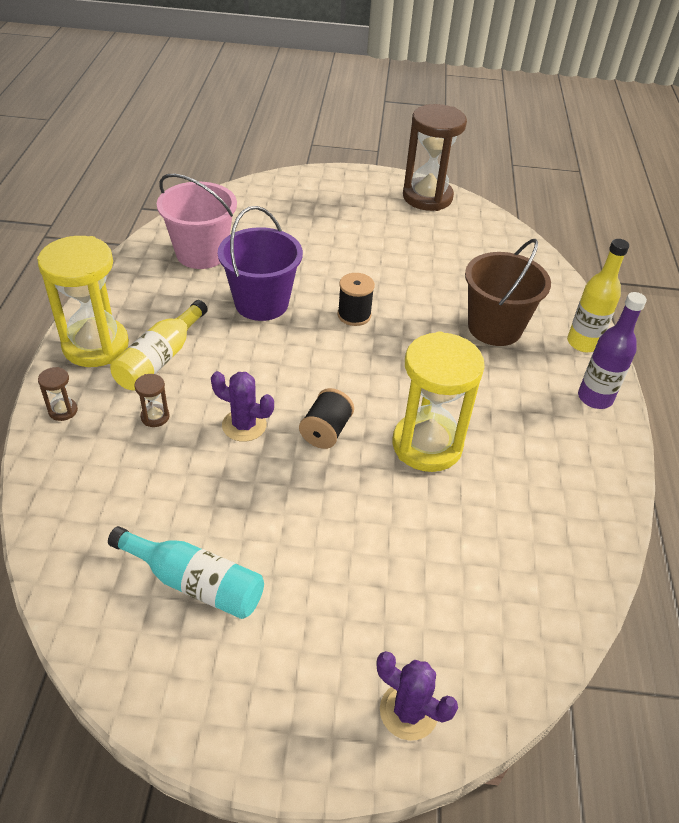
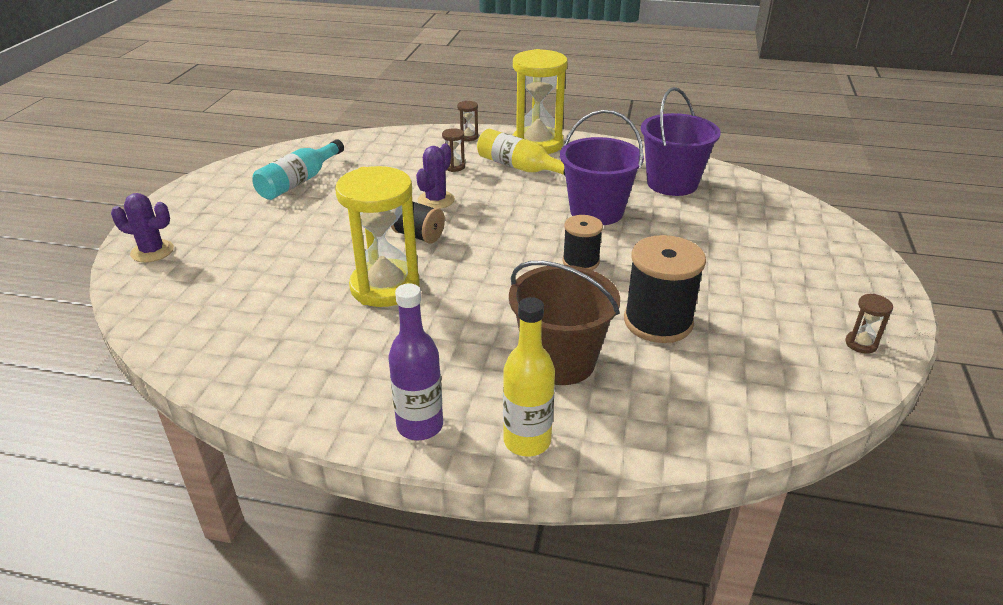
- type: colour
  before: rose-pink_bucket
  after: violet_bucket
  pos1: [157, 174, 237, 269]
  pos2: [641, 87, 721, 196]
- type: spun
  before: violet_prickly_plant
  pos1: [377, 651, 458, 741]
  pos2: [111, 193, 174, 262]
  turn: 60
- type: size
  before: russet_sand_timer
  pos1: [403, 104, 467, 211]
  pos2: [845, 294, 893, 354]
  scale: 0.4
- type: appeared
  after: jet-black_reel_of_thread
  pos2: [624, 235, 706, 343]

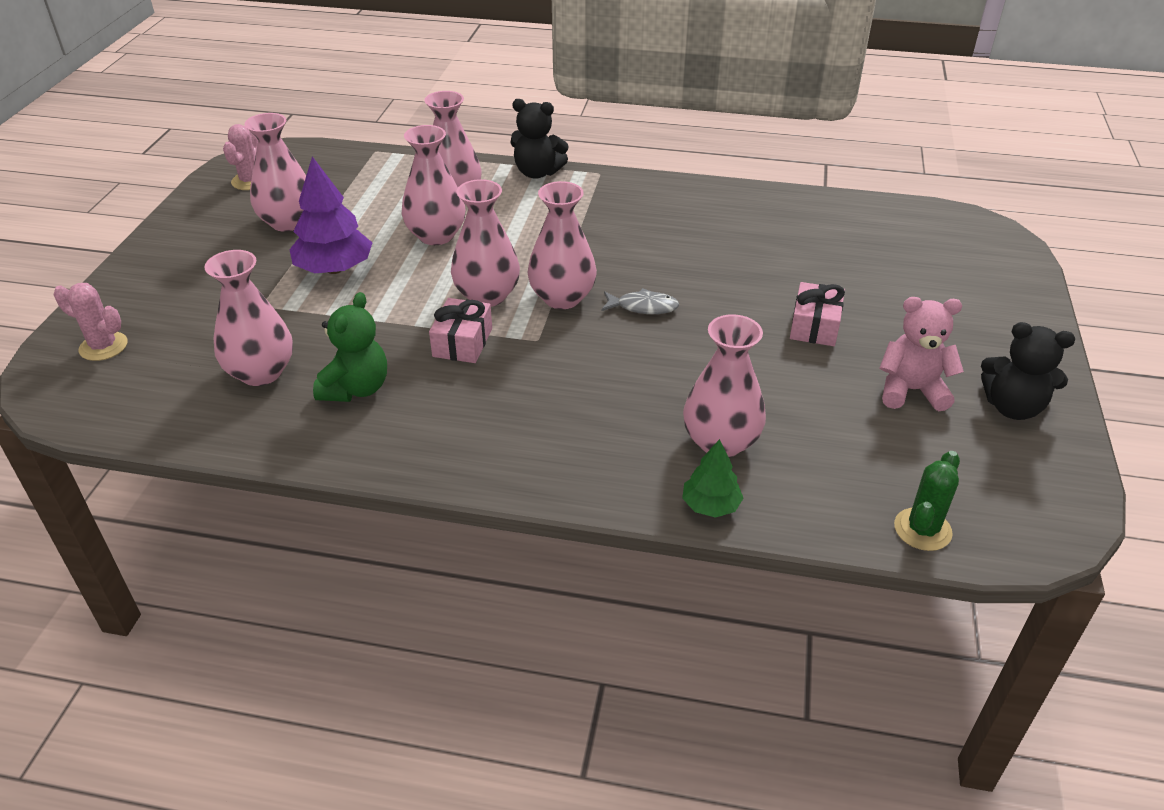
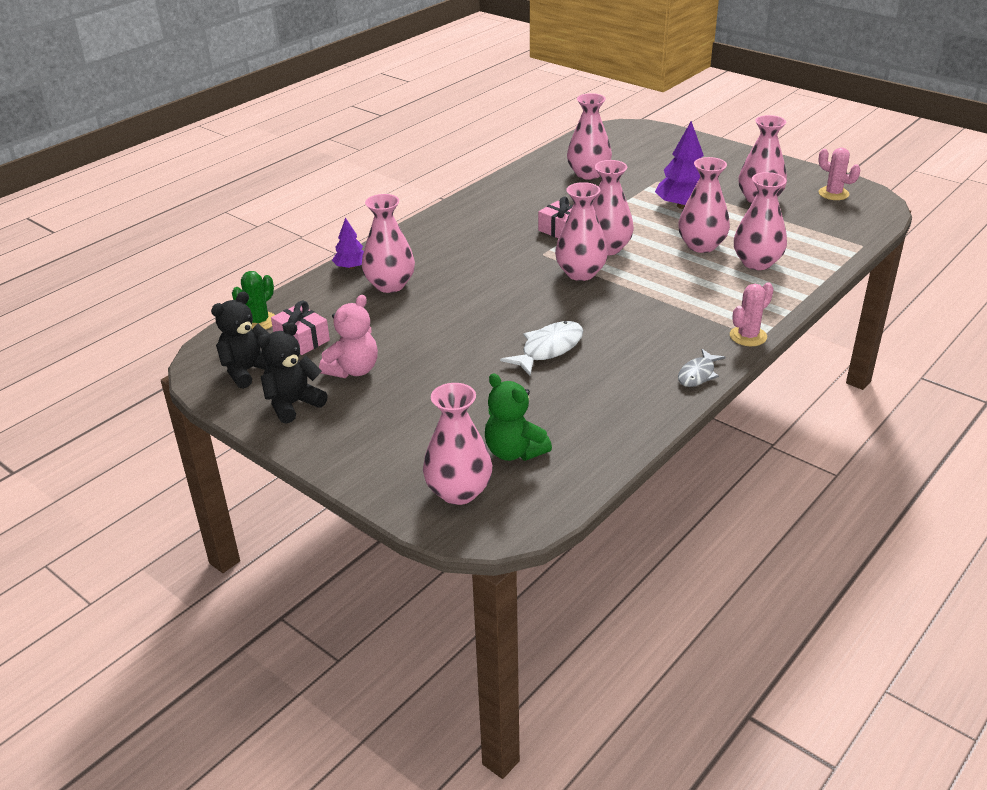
- type: relocated
  before: rose-pink_prickly_plant
  pos1: [54, 283, 128, 361]
  pos2: [730, 283, 774, 346]
- type: relocated
  before: emerald_teddy
  pos1: [313, 292, 387, 402]
  pos2: [485, 373, 552, 461]
- type: relocated
  before: jet-black_teddy
  pos1: [510, 99, 569, 179]
  pos2: [211, 291, 270, 389]
- type: relocated
  before: grey_fish
  pos1: [602, 288, 679, 314]
  pos2: [678, 349, 726, 387]
- type: colour
  before: emerald_tree
  after: violet_tree
  pos1: [682, 439, 743, 518]
  pos2: [332, 218, 364, 269]
- type: relocated
  before: rose-pink_present
  pos1: [790, 282, 845, 346]
  pos2: [271, 301, 330, 355]
- type: spun
  before: emerald_prickly_plant
  pos1: [894, 451, 960, 551]
  pos2: [232, 271, 275, 330]
  turn: 60
- type: appeared
  after: rose-pink_tall_vase
  pos2: [423, 383, 492, 505]
- type: appeared
  after: pure_white_fish
  pos2: [500, 321, 583, 375]

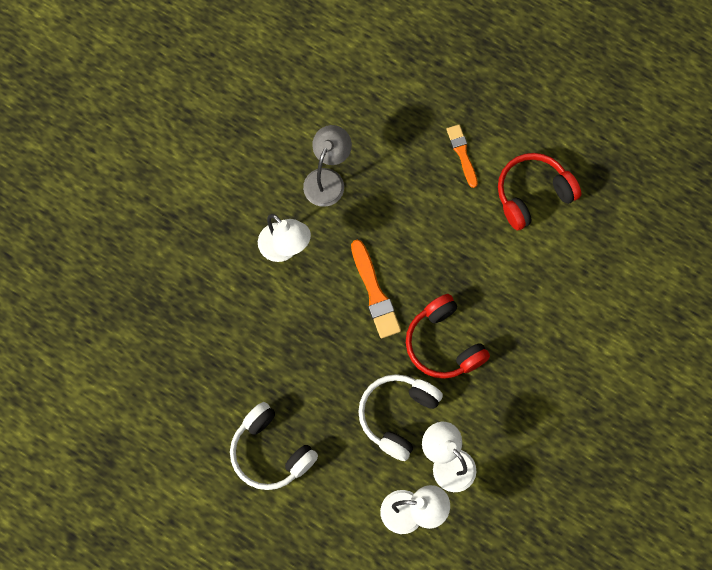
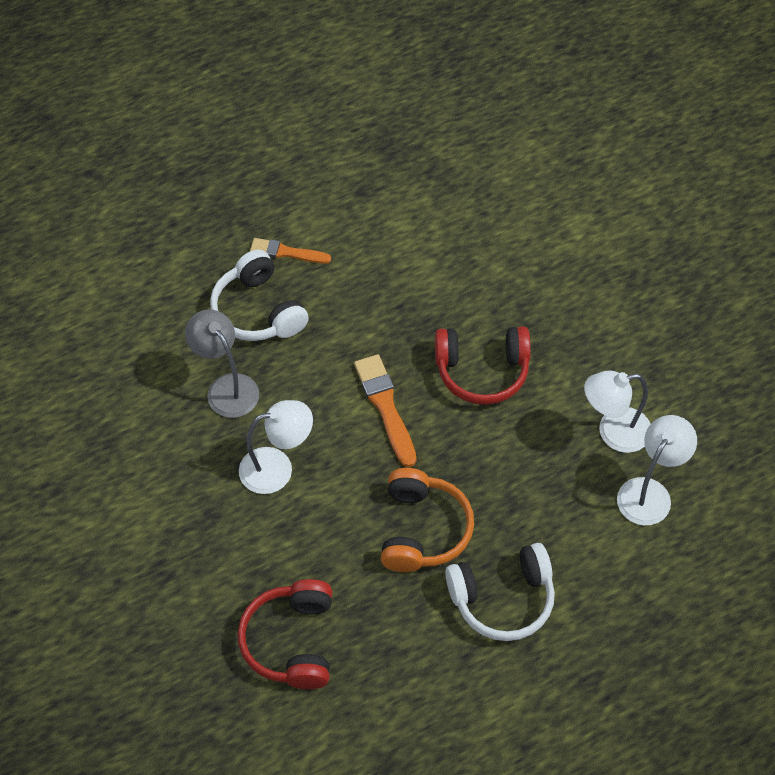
- type: spun
  before: bright_orange_paint_brush
  pos1: [351, 240, 401, 338]
  pos2: [354, 354, 416, 467]
  turn: -120
- type: relocated
  before: pure_white_headset
  pos1: [358, 374, 443, 461]
  pos2: [210, 250, 309, 341]
- type: relocated
  before: crimson_headset
  pos1: [498, 153, 581, 230]
  pos2: [238, 579, 332, 689]
- type: appeared
  after: bright_orange_headset
  pos2: [381, 468, 474, 572]

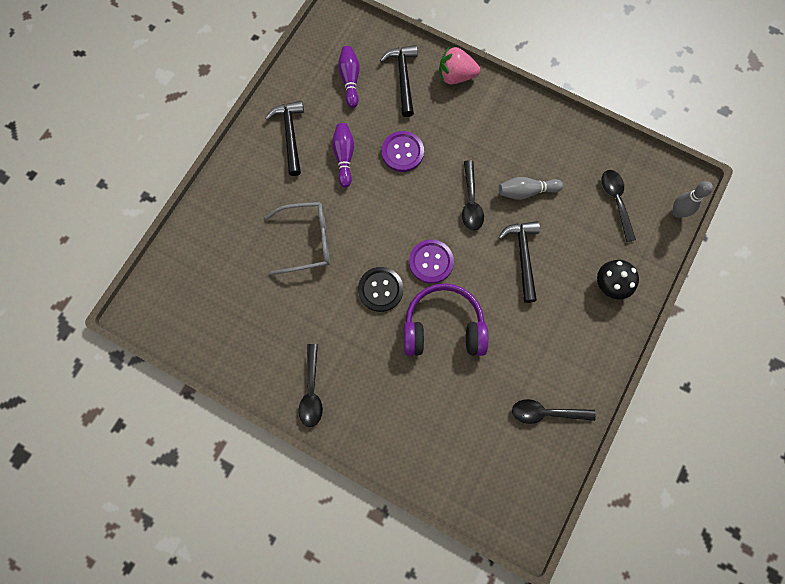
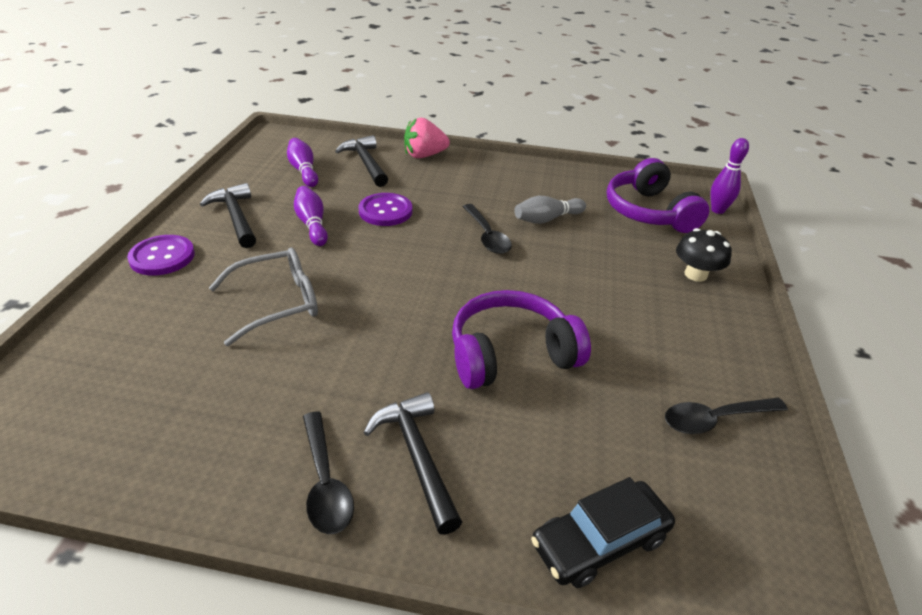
- type: missing
  before: jet-black_sewing_button
  pos1: [358, 267, 403, 312]
- type: relocated
  before: violet_sewing_button
  pos1: [409, 240, 454, 284]
  pos2: [127, 235, 195, 275]
- type: relocated
  before: jet-black_carpenter's_hammer
  pos1: [499, 221, 540, 303]
  pos2: [364, 392, 462, 535]
- type: exchanged
  before: jet-black_tablespoon
  after: violet_headset
  pos1: [601, 170, 636, 242]
  pos2: [607, 158, 709, 233]
- type: colour
  before: grey_skittle
  after: violet_skittle
  pos1: [672, 181, 713, 218]
  pos2: [710, 138, 749, 214]
- type: appeared
  after: jet-black_toy_car
  pos2: [531, 477, 675, 588]

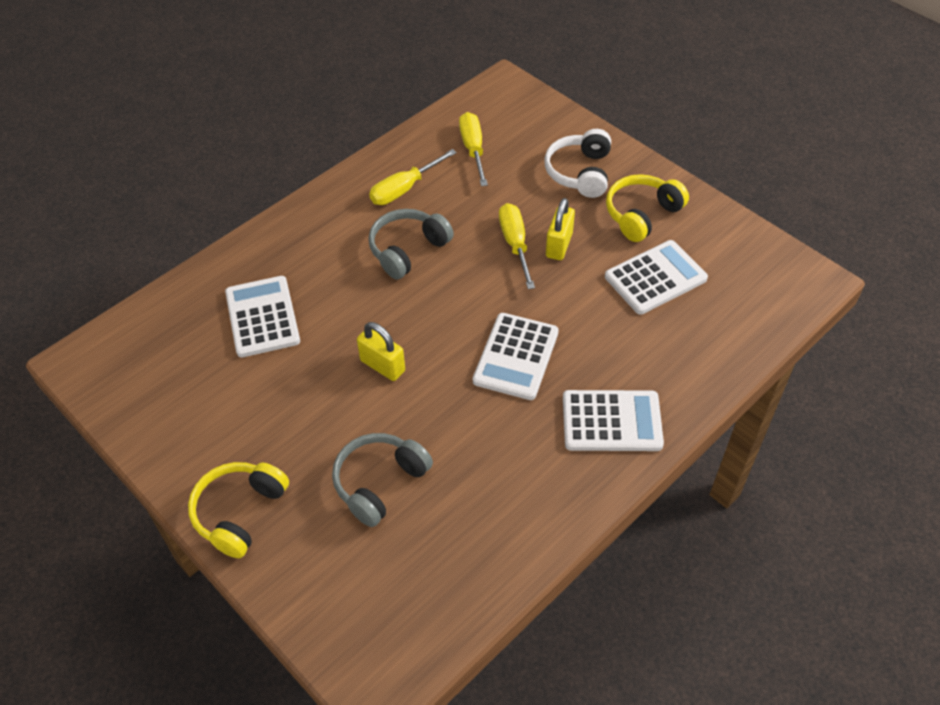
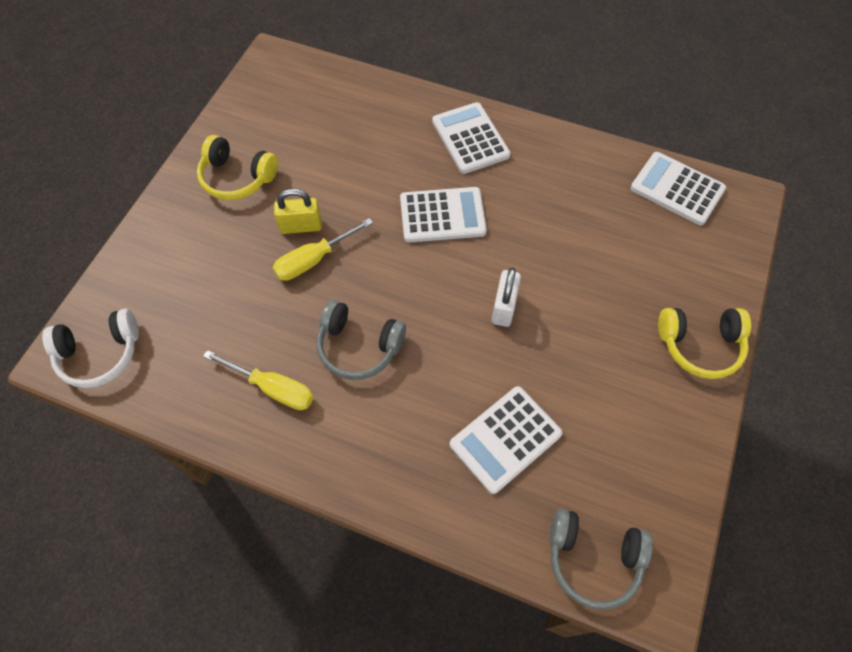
- type: relocated
  before: grey_headset
  pos1: [332, 433, 433, 527]
  pos2: [550, 508, 653, 610]
- type: colour
  before: bright_yellow_padlock
  after: pure_white_padlock
  pos1: [357, 322, 405, 381]
  pos2: [492, 268, 521, 327]
- type: missing
  before: bright_yellow_hand_screwdriver
  pos1: [459, 112, 488, 186]
- type: relocated
  before: pure_white_headset
  pos1: [544, 129, 611, 198]
  pos2: [42, 309, 139, 388]
- type: relocated
  before: pure_white_adding_machine
  pos1: [605, 240, 708, 315]
  pos2: [630, 152, 726, 225]

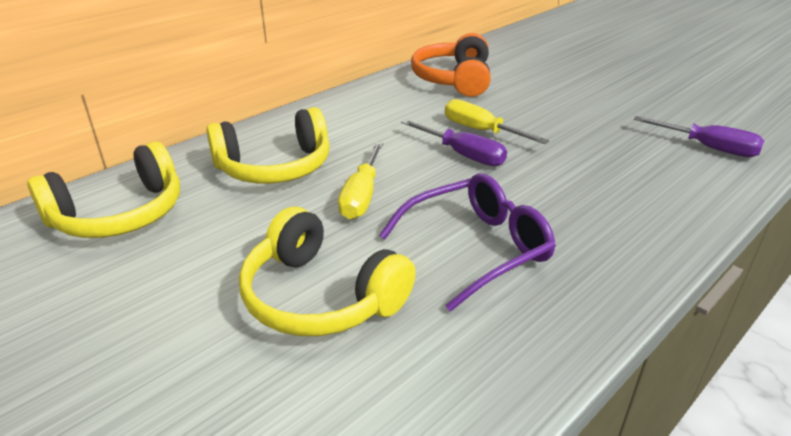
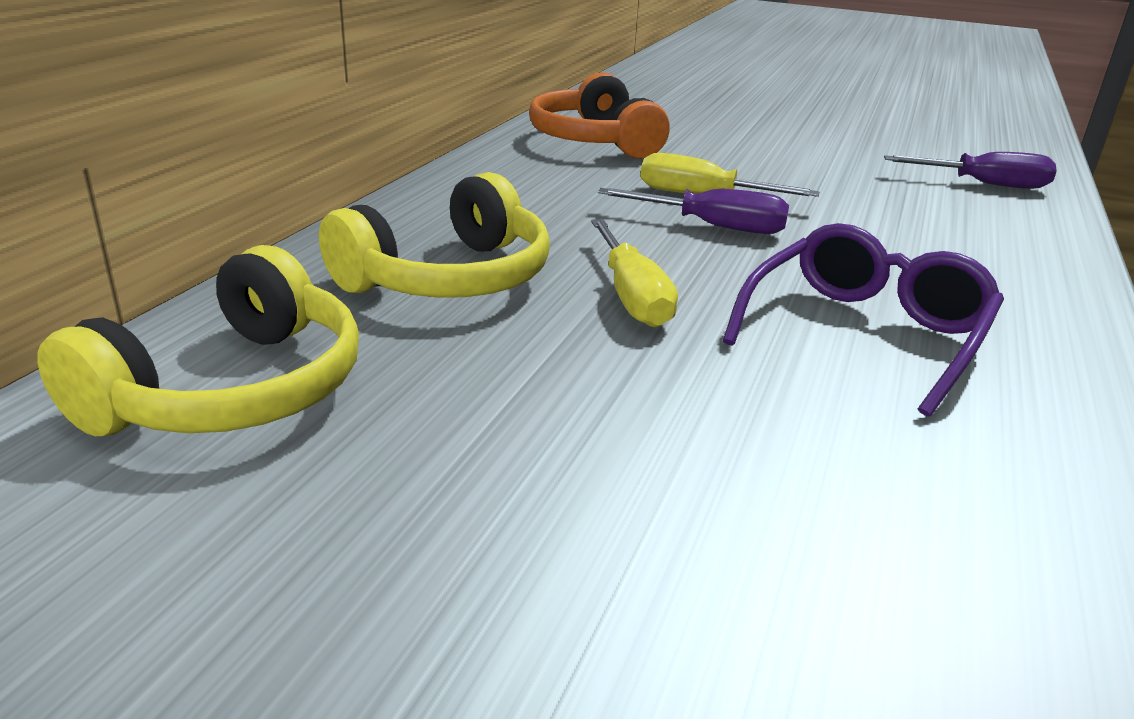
- type: missing
  before: bright_yellow_headset
  pos1: [239, 207, 416, 336]

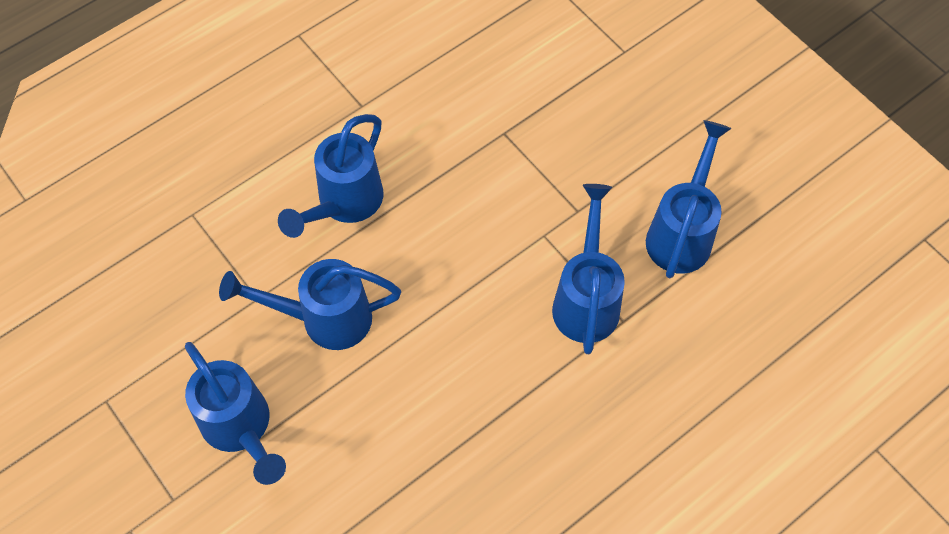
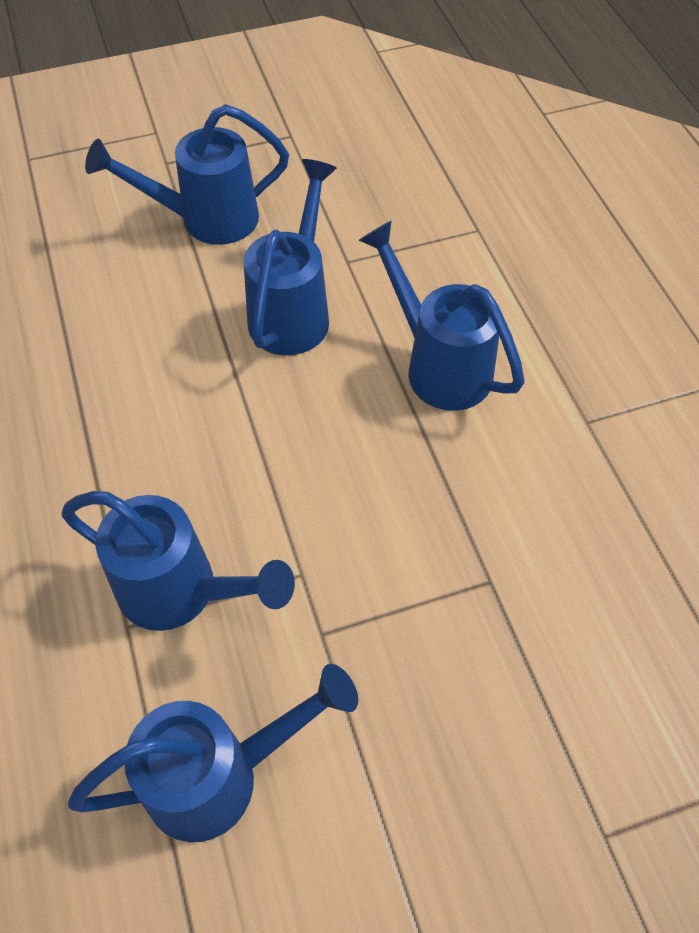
- type: spun
  before: cobalt_watering_can
  pos1: [646, 120, 732, 278]
  pos2: [68, 664, 358, 842]
  turn: -60

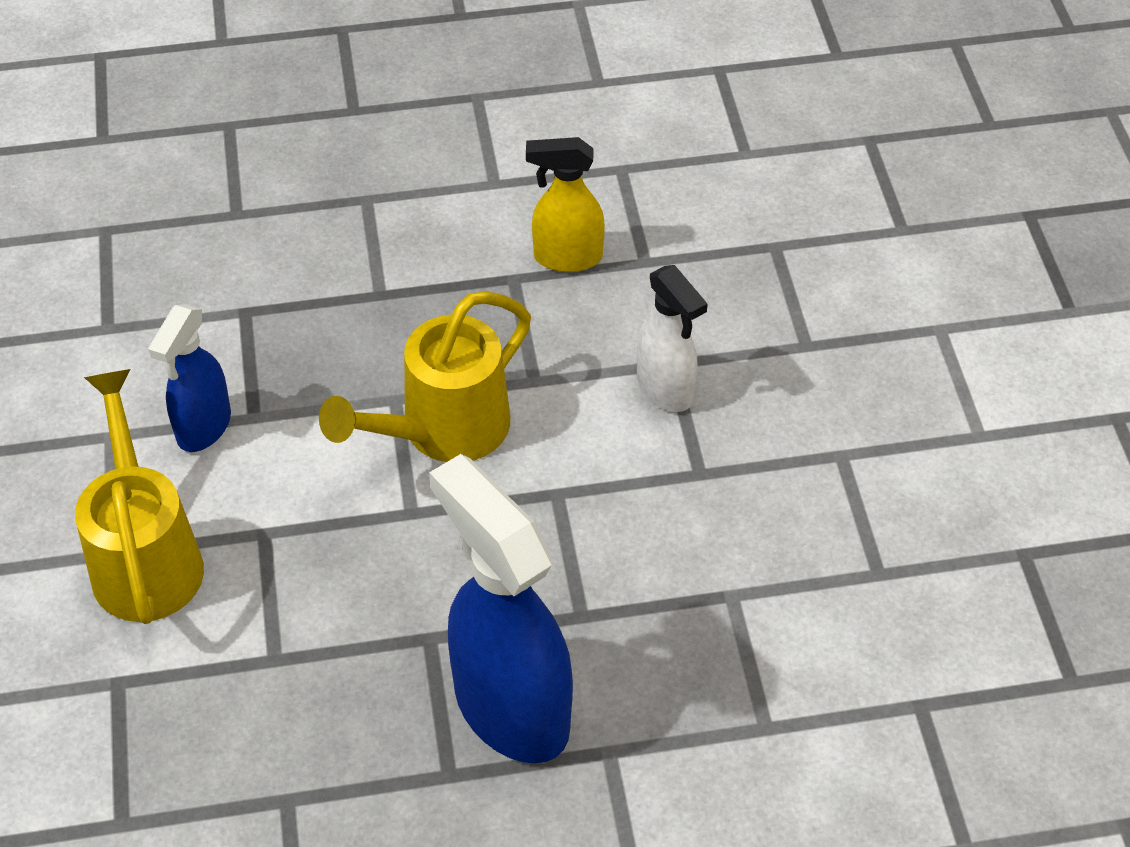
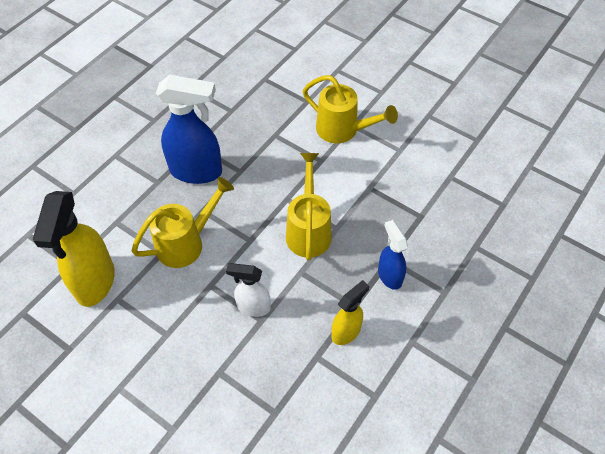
- type: relocated
  before: cobalt_spray_bottle
  pos1: [148, 304, 231, 452]
  pos2: [378, 220, 408, 290]
- type: appeared
  after: bright_yellow_spray_bottle
  pos2: [33, 191, 115, 307]
- type: appeared
  after: bright_yellow_watering_can
  pos2: [131, 177, 234, 268]

